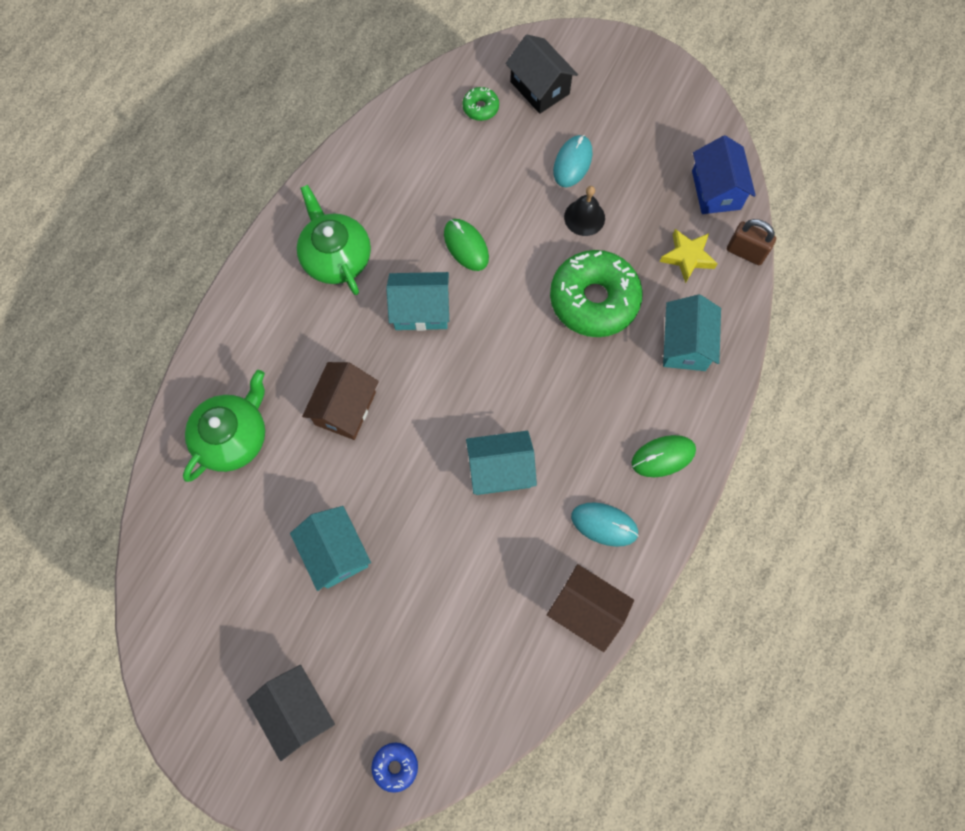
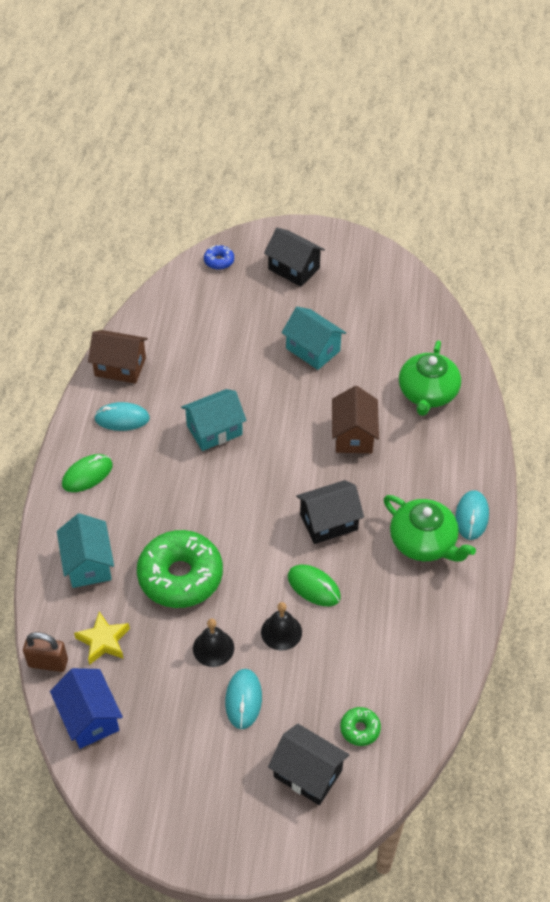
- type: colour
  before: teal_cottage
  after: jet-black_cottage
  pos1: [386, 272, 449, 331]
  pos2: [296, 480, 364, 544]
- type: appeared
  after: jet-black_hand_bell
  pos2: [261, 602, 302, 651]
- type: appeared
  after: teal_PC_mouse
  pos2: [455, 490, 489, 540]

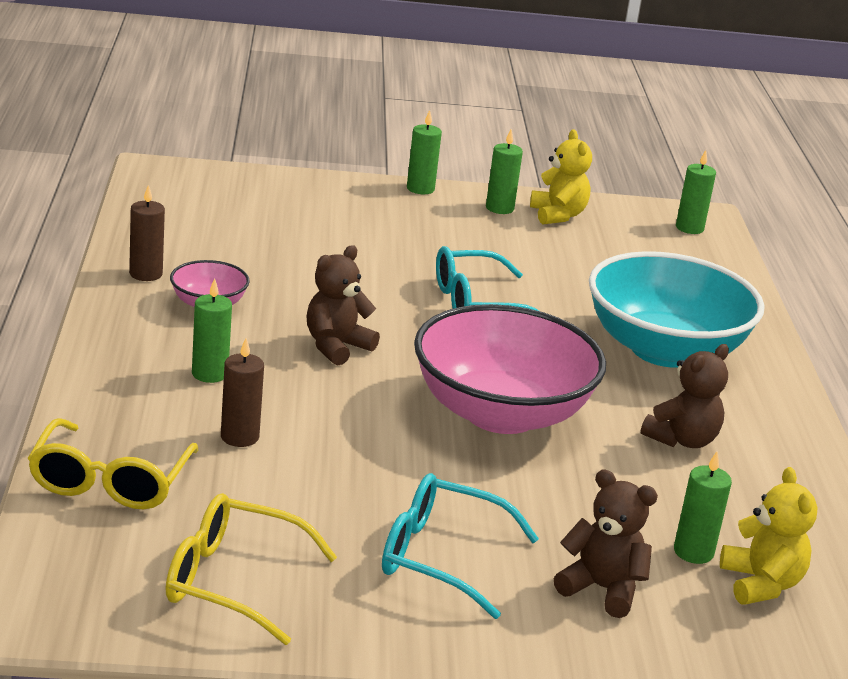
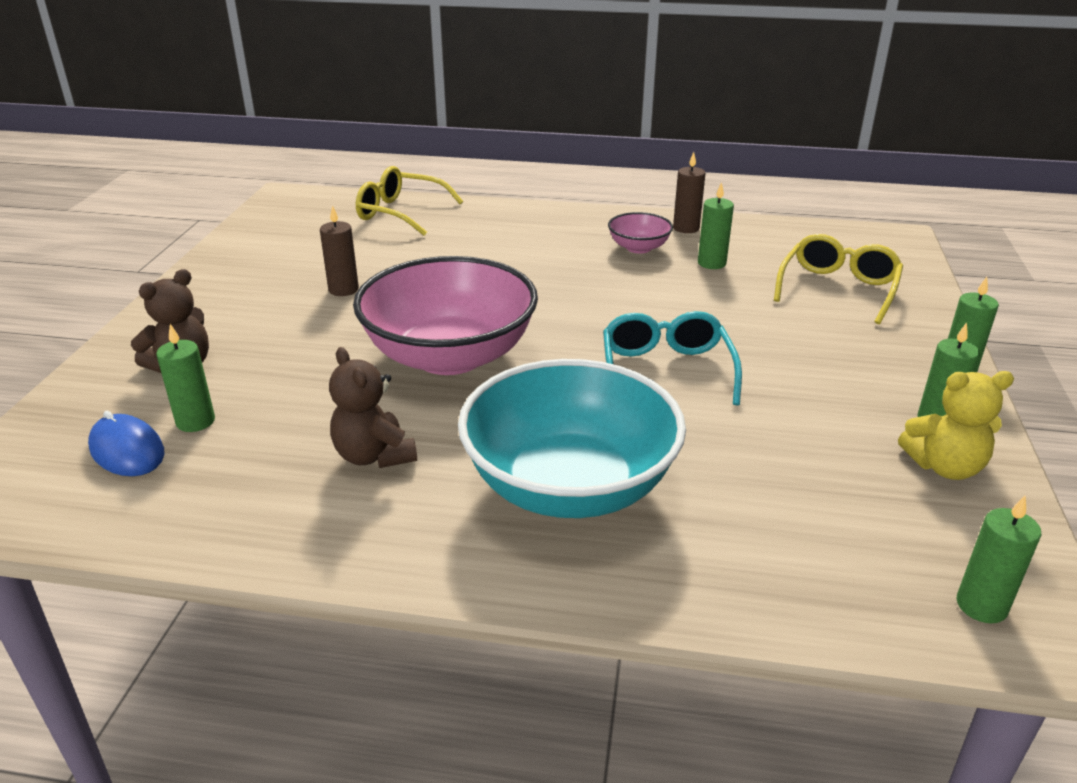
- type: relocated
  before: bright_yellow_glasses
  pos1: [165, 493, 337, 645]
  pos2: [774, 234, 903, 324]
- type: relocated
  before: emerald_wax_candle
  pos1: [192, 278, 232, 383]
  pos2: [698, 182, 734, 269]
- type: relocated
  before: russet_wax_candle
  pos1: [221, 338, 264, 447]
  pos2: [320, 205, 359, 296]
- type: missing
  before: russet_teddy
  pos1: [307, 245, 380, 366]
- type: missing
  before: teal_glasses
  pos1: [382, 473, 539, 619]
- type: exchanged
  before: bright_yellow_teddy
  after: cobalt_PC_mouse
  pos1: [720, 467, 818, 605]
  pos2: [88, 411, 164, 476]

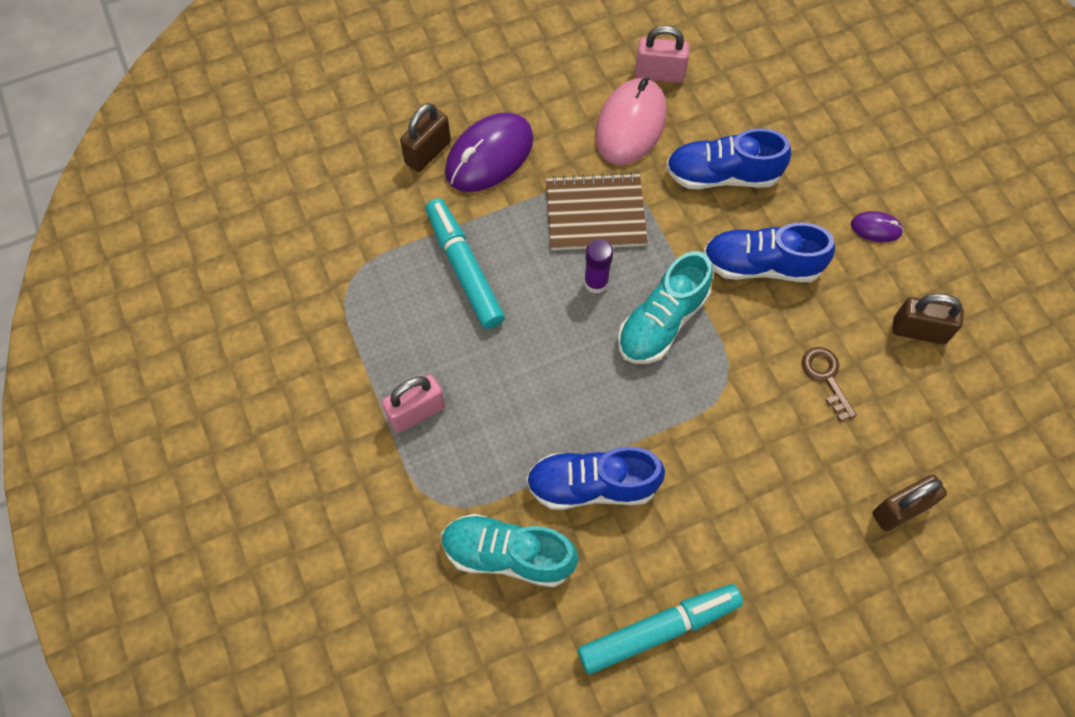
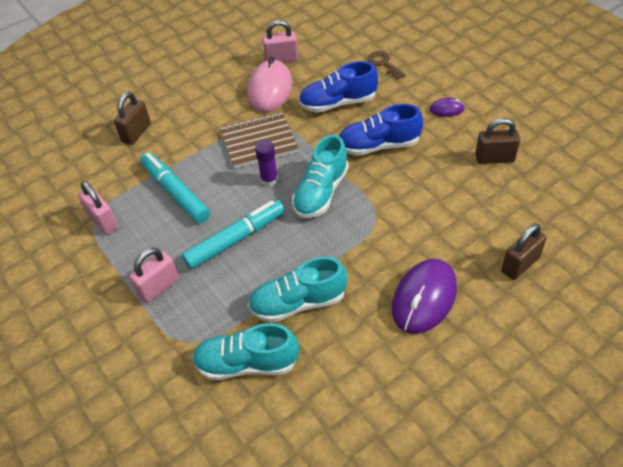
- type: relocated
  before: violet_PC_mouse
  pos1: [445, 112, 533, 192]
  pos2: [392, 259, 457, 334]
- type: colour
  before: cobalt_sneaker
  after: teal_sneaker
  pos1: [526, 447, 665, 510]
  pos2: [248, 257, 347, 323]
- type: relocated
  before: teal_felt_pen
  pos1: [578, 584, 743, 674]
  pos2: [182, 200, 285, 269]
- type: relocated
  before: russet_latchkey
  pos1: [802, 347, 857, 421]
  pos2: [368, 51, 406, 80]
- type: appeared
  after: rose-pink_padlock
  pos2: [78, 181, 118, 235]

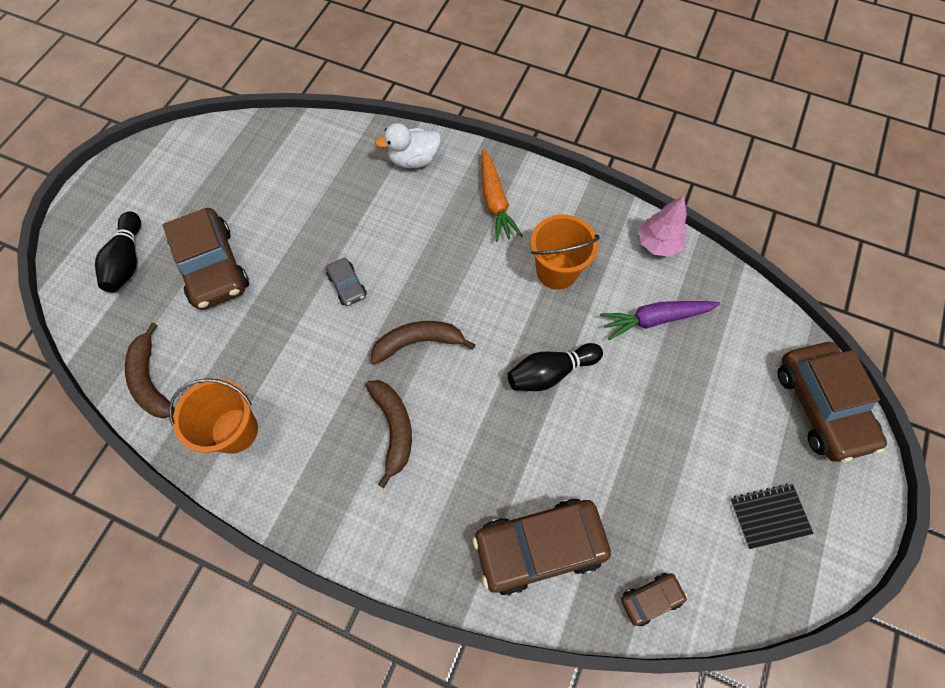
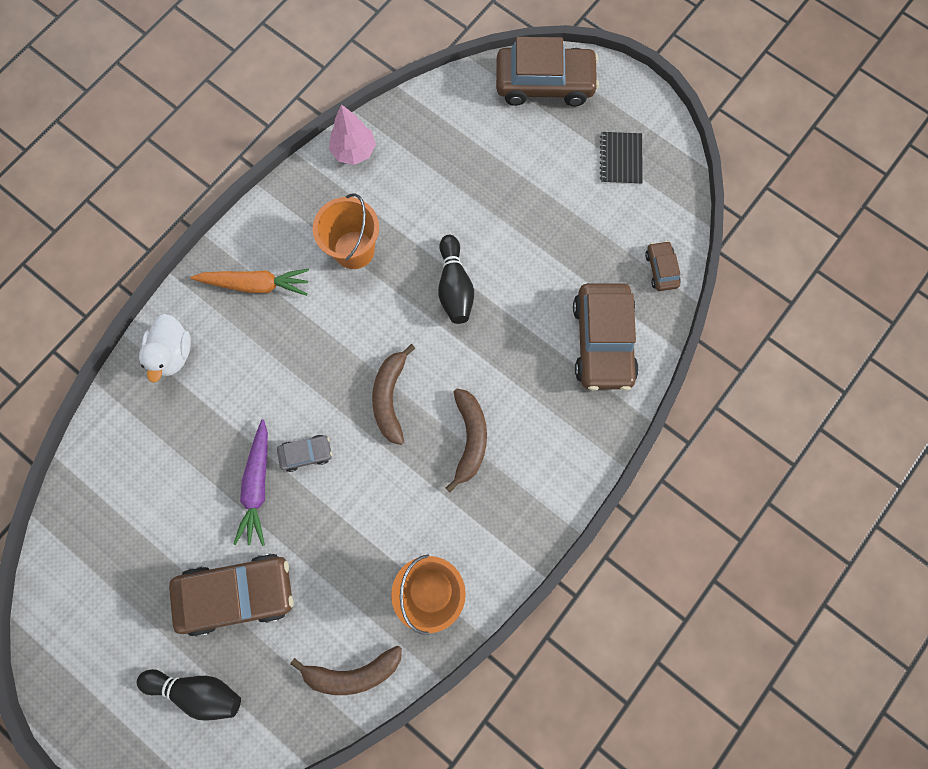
- type: spun
  before: russet_banana
  pos1: [366, 380, 412, 488]
  pos2: [446, 389, 487, 492]
  turn: 90
- type: relocated
  before: violet_root_vegetable
  pos1: [600, 301, 720, 340]
  pos2: [234, 419, 268, 546]

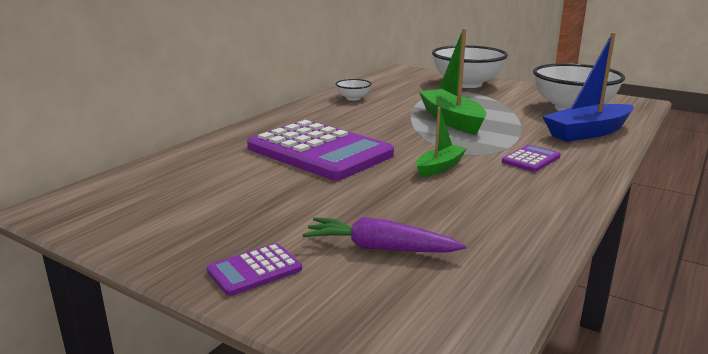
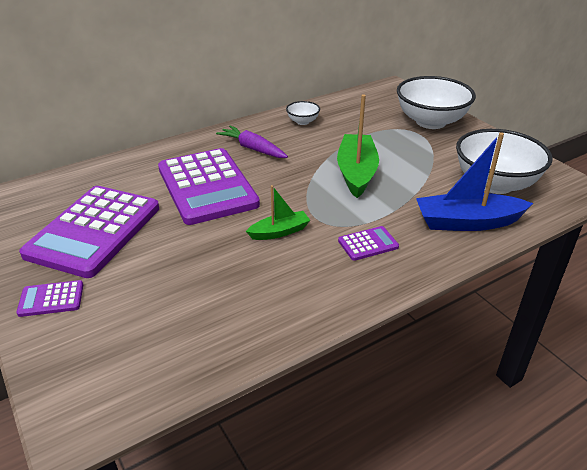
- type: relocated
  before: violet_root_vegetable
  pos1: [303, 217, 467, 253]
  pos2: [216, 125, 288, 158]
- type: appeared
  after: violet_adding_machine
  pos2: [19, 186, 159, 278]

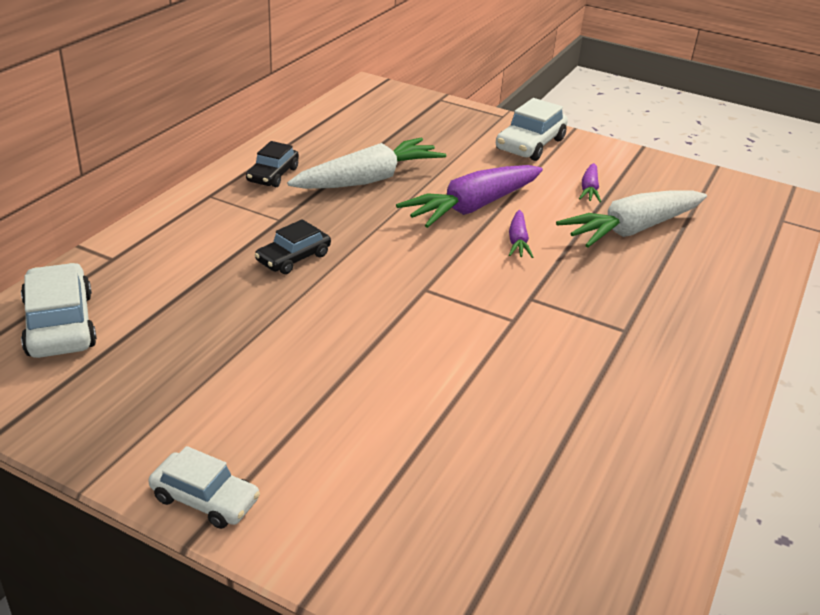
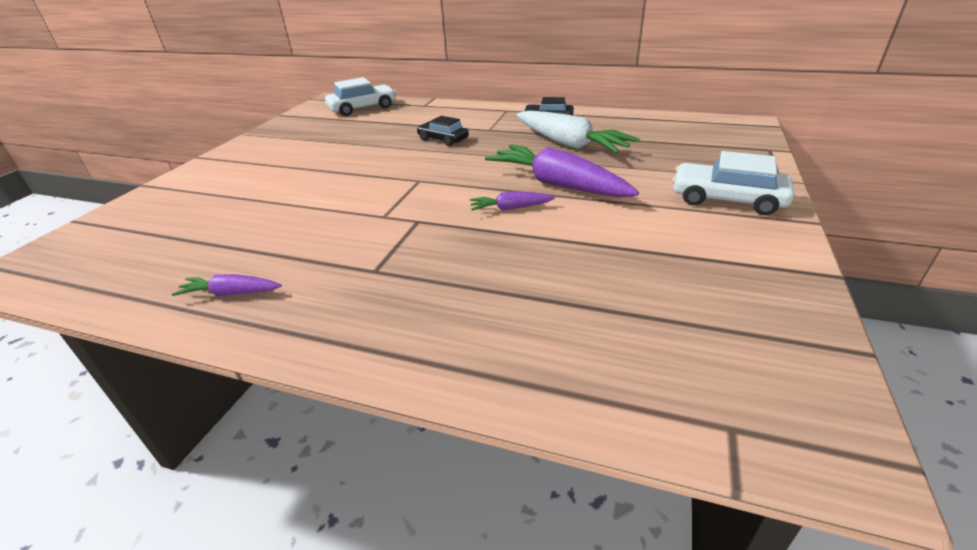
- type: missing
  before: pure_white_toy_car
  pos1: [148, 446, 260, 529]
- type: missing
  before: pure_white_root_vegetable
  pos1: [556, 191, 707, 248]
- type: relocated
  before: violet_root_vegetable
  pos1: [579, 163, 601, 203]
  pos2: [172, 274, 282, 296]

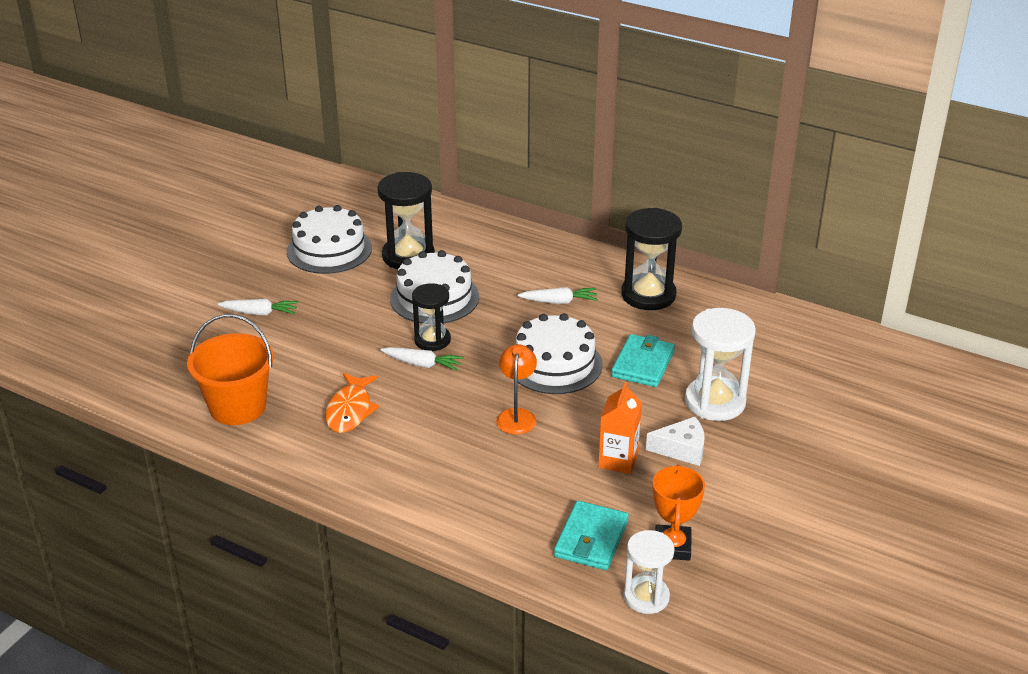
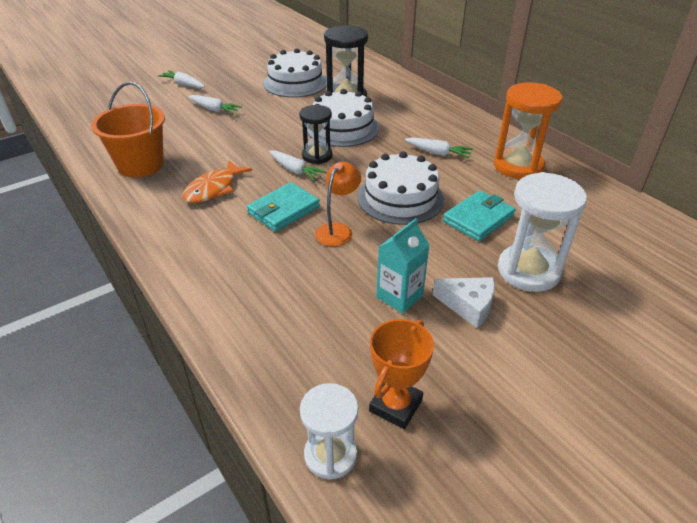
- type: relocated
  before: teal_card_wallet
  pos1: [554, 501, 629, 570]
  pos2: [247, 182, 320, 232]
- type: colour
  before: bright_orange_juice_carton
  after: teal_juice_carton
  pos1: [598, 382, 642, 474]
  pos2: [376, 218, 430, 313]
- type: colour
  before: jet-black_sand_timer
  after: bright_orange_sand_timer
  pos1: [621, 208, 682, 310]
  pos2: [494, 83, 562, 179]
- type: appeared
  after: pure_white_root_vegetable
  pos2: [158, 70, 205, 88]

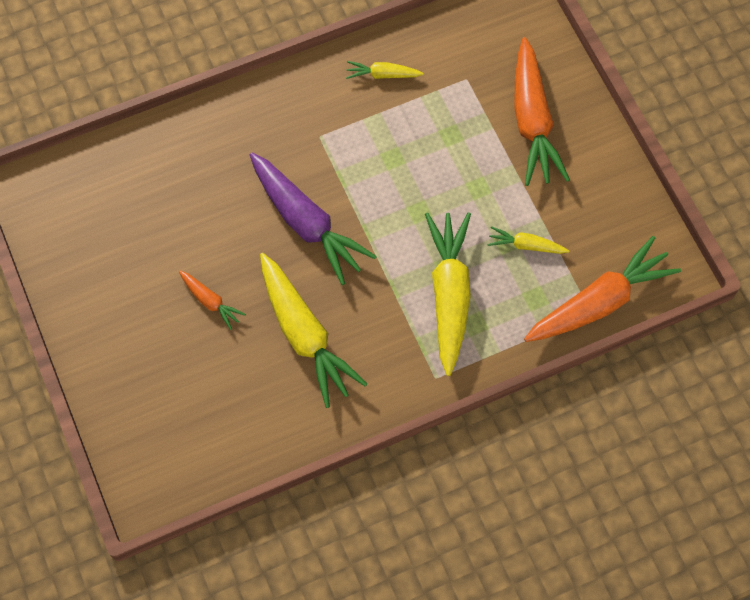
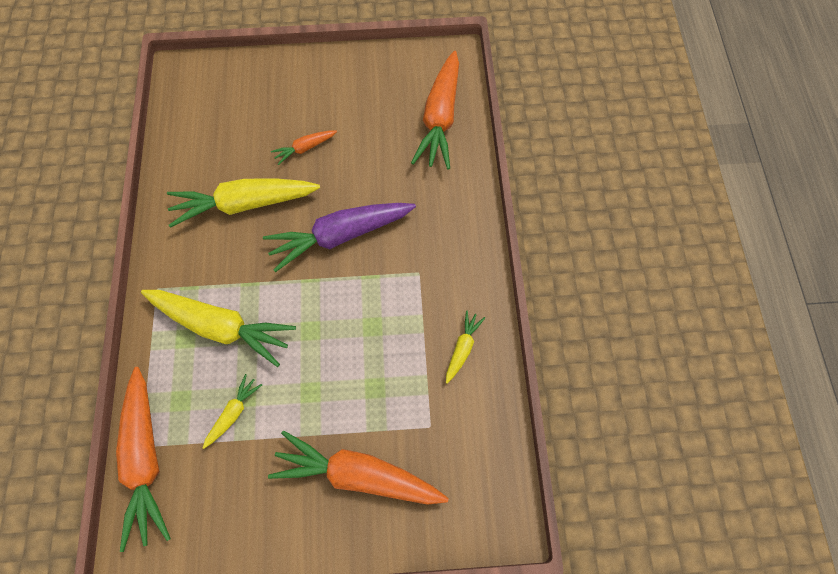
- type: appeared
  after: bright_orange_root_vegetable
  pos2: [411, 51, 459, 170]

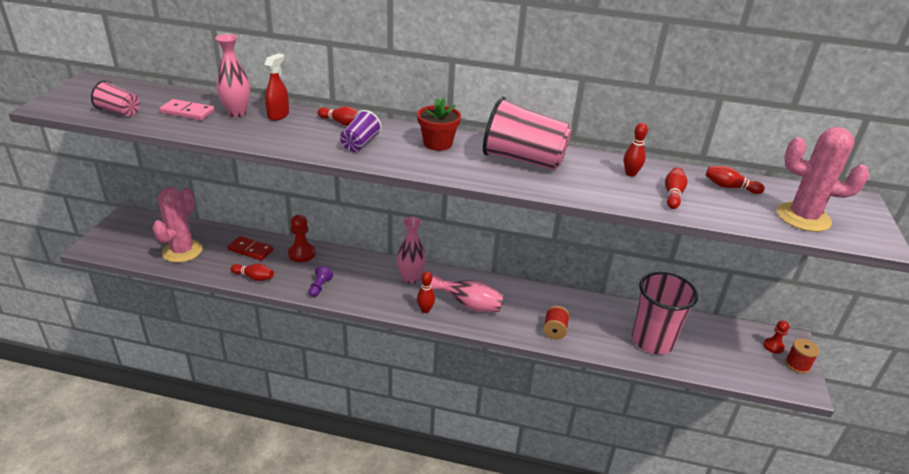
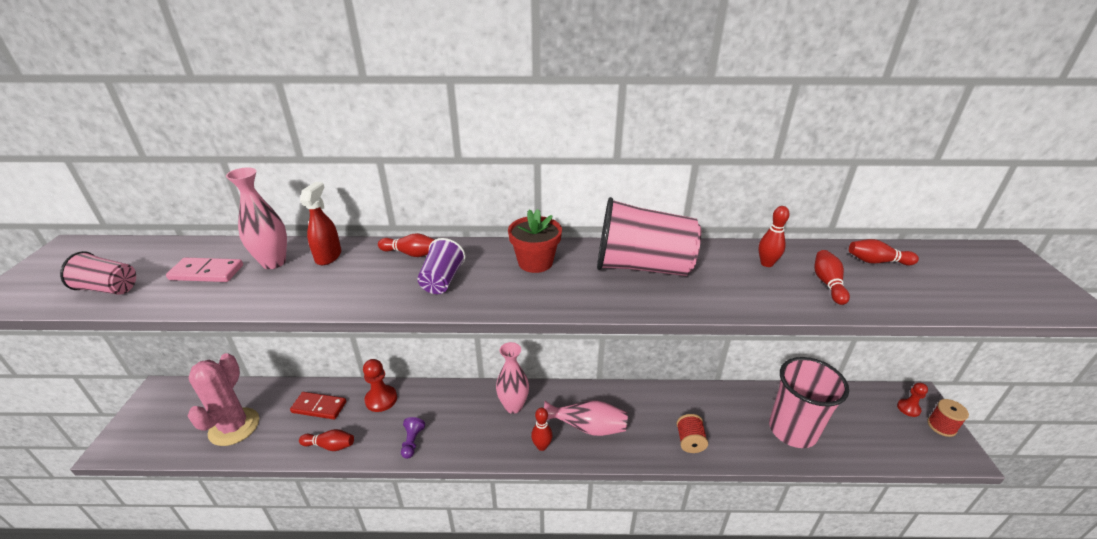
- type: missing
  before: rose-pink_prickly_plant
  pos1: [777, 127, 869, 232]

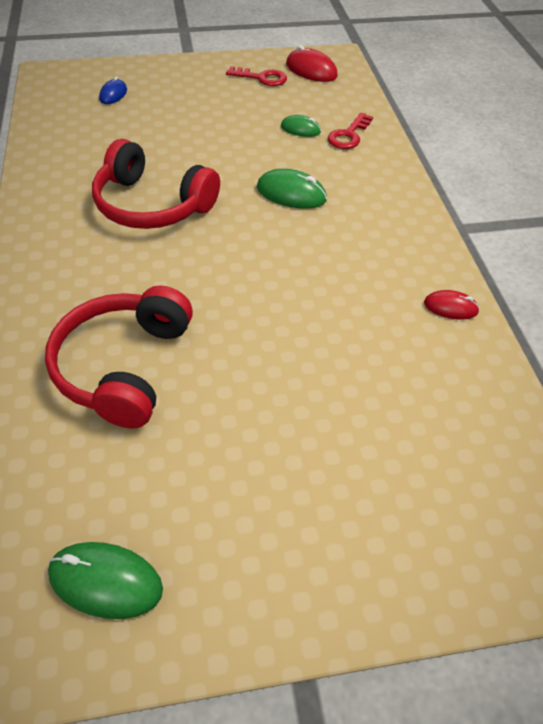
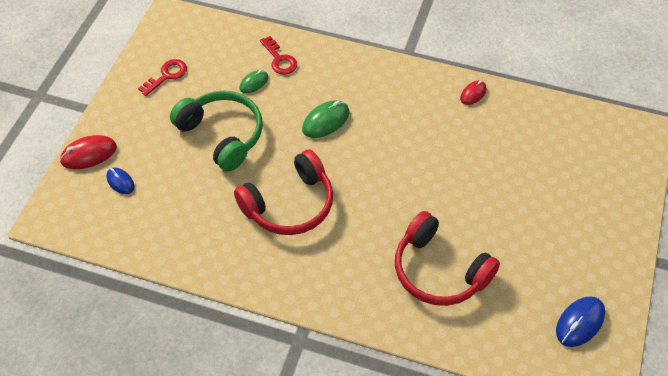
- type: colour
  before: emerald_PC_mouse
  after: cobalt_PC_mouse
  pos1: [48, 542, 163, 619]
  pos2: [556, 296, 605, 347]
- type: relocated
  before: crimson_PC_mouse
  pos1: [286, 45, 338, 82]
  pos2: [60, 135, 117, 169]
- type: appeared
  after: emerald_headset
  pos2: [170, 91, 263, 171]

